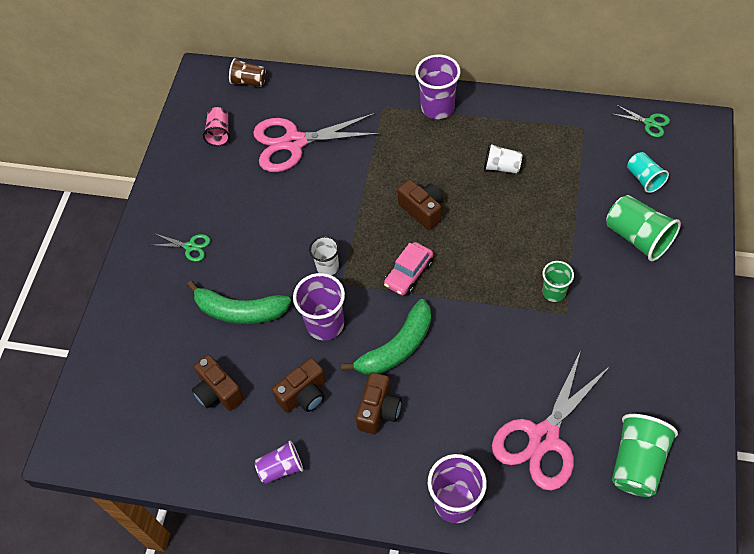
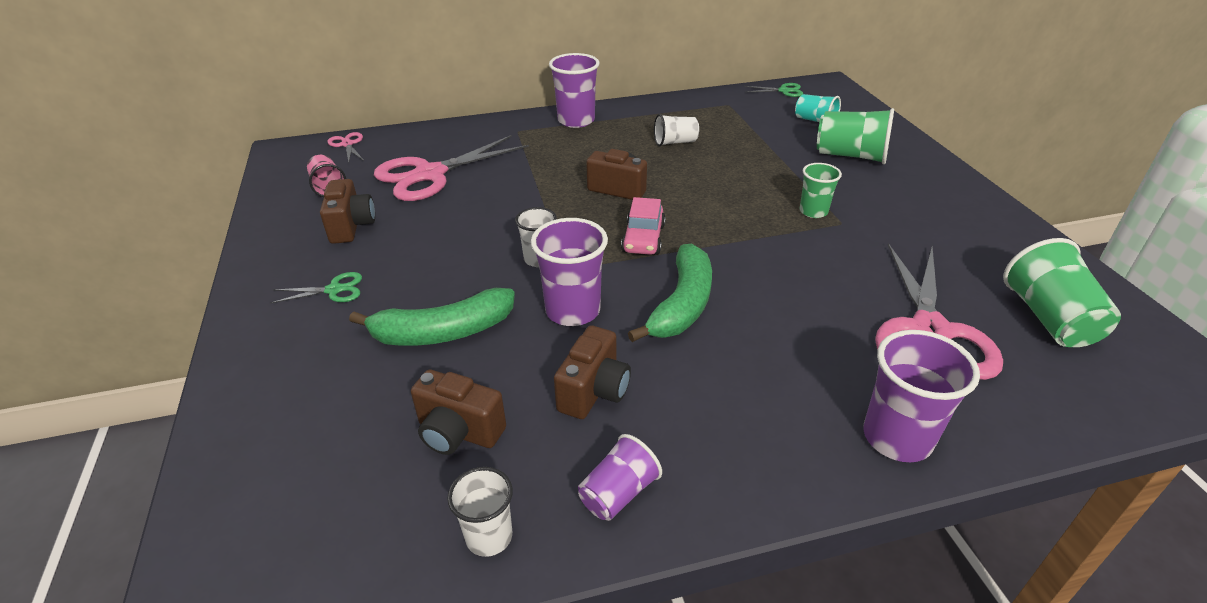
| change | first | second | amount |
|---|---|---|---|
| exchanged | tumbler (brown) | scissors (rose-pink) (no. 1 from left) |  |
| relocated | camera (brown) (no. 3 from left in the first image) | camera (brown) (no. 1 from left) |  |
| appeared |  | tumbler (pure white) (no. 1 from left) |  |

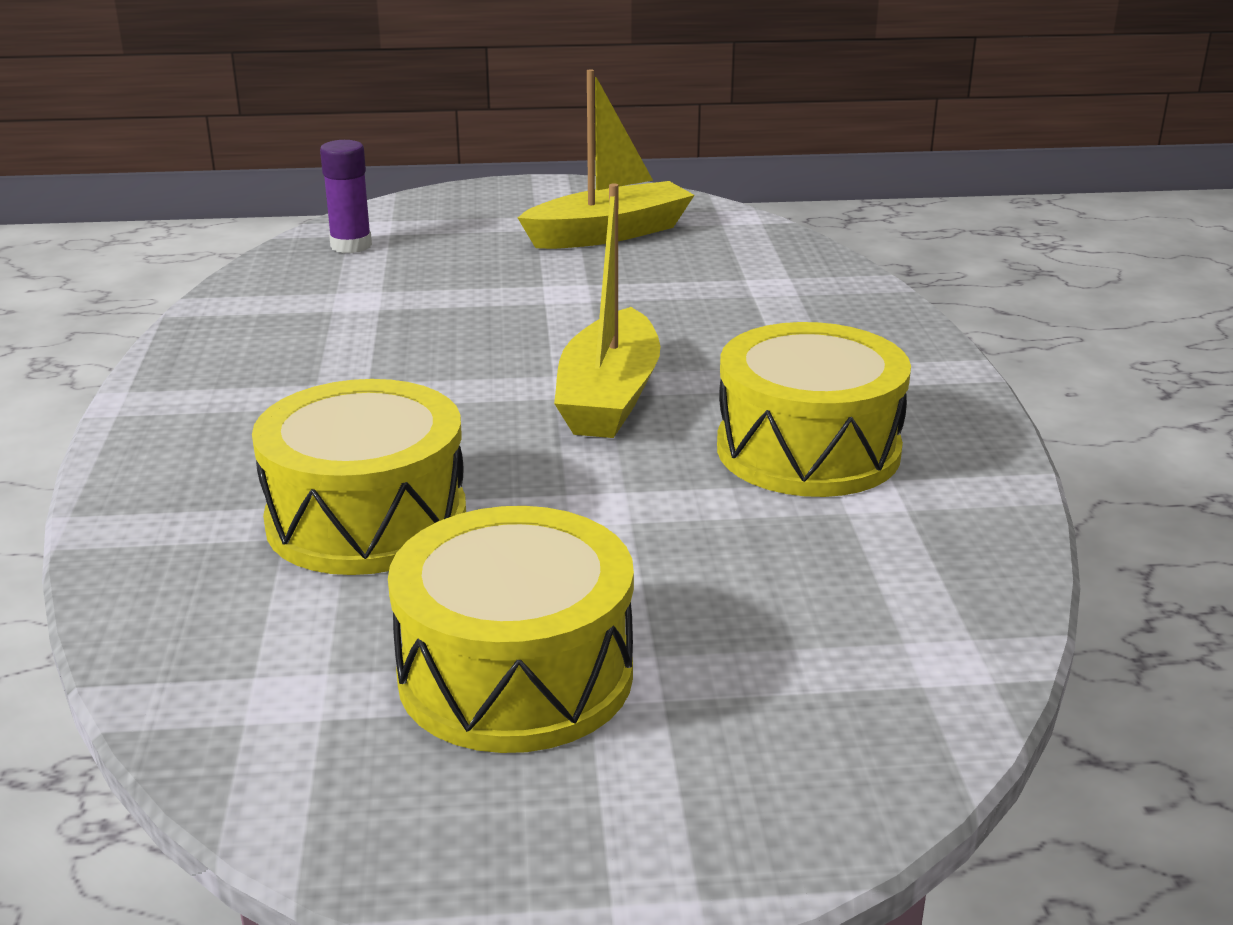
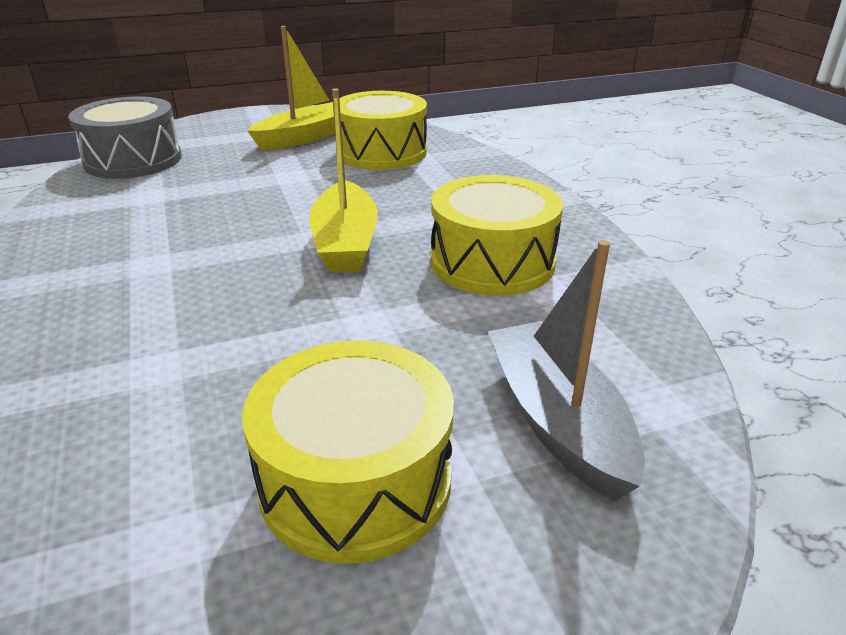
| change | first | second | amount |
|---|---|---|---|
| exchanged | glue (violet) | drum (gray) |  |
| relocated | drum (bright yellow) (no. 1 from left in the first image) | drum (bright yellow) (no. 2 from left) |  |
| appeared |  | toy boat (gray) |  |

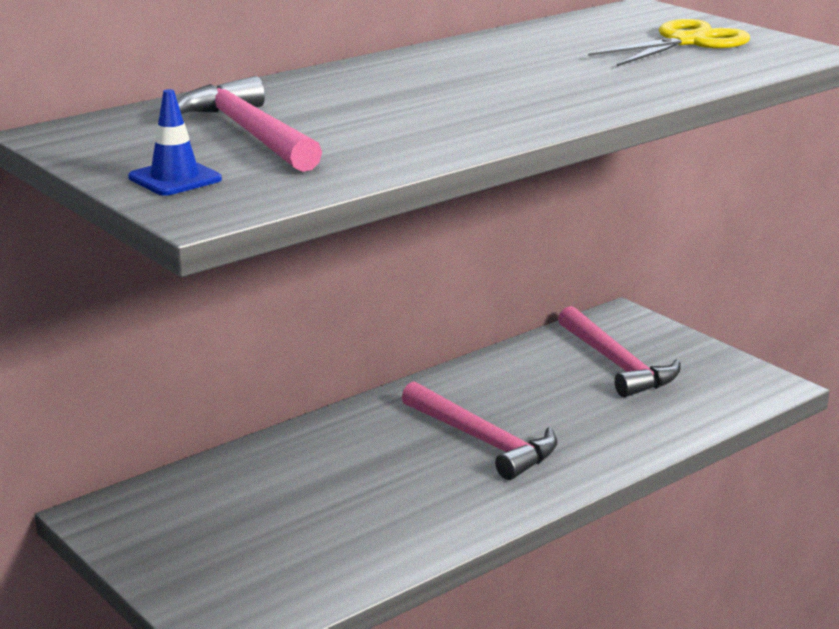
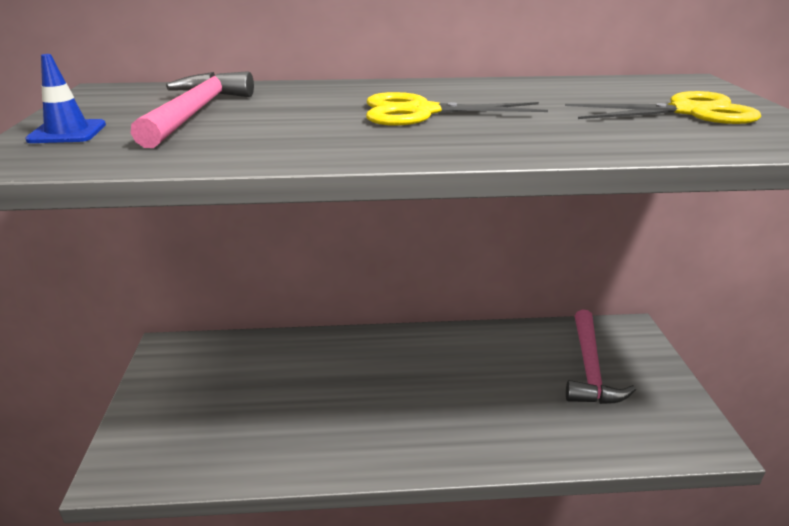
| change | first | second | amount |
|---|---|---|---|
| missing | claw hammer (rose-pink) (no. 2 from left) |  |  |
| appeared |  | scissors (bright yellow) (no. 1 from left) |  |

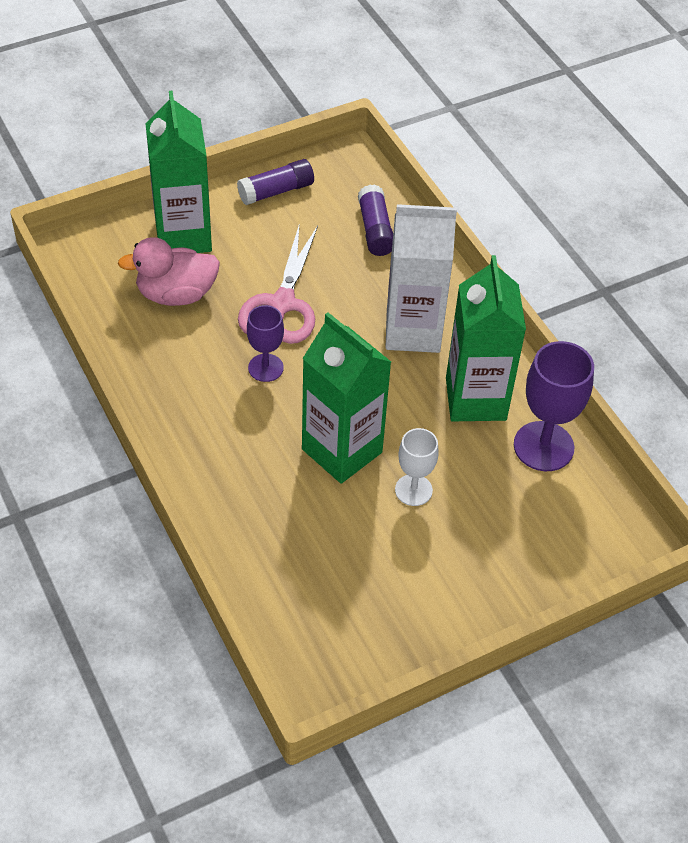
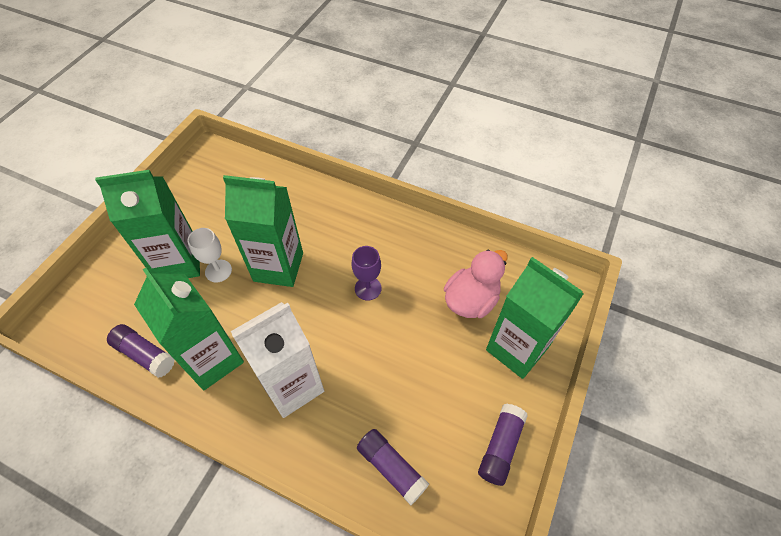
| change | first | second | amount |
|---|---|---|---|
| missing | scissors (rose-pink) |  |  |
| exchanged | wine glass (violet) (no. 2 from left) | glue (violet) (no. 1 from left) |  |
| appeared |  | carton (emerald) (no. 1 from left) |  |

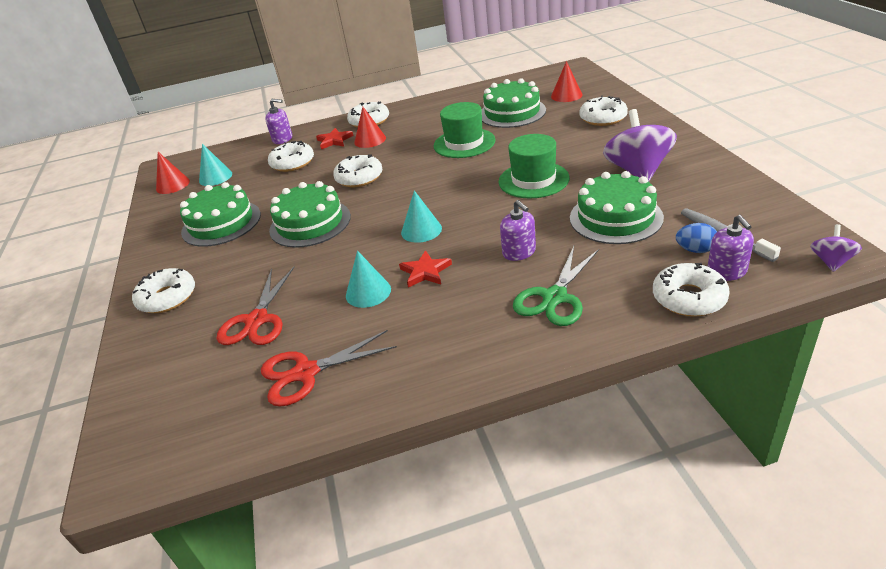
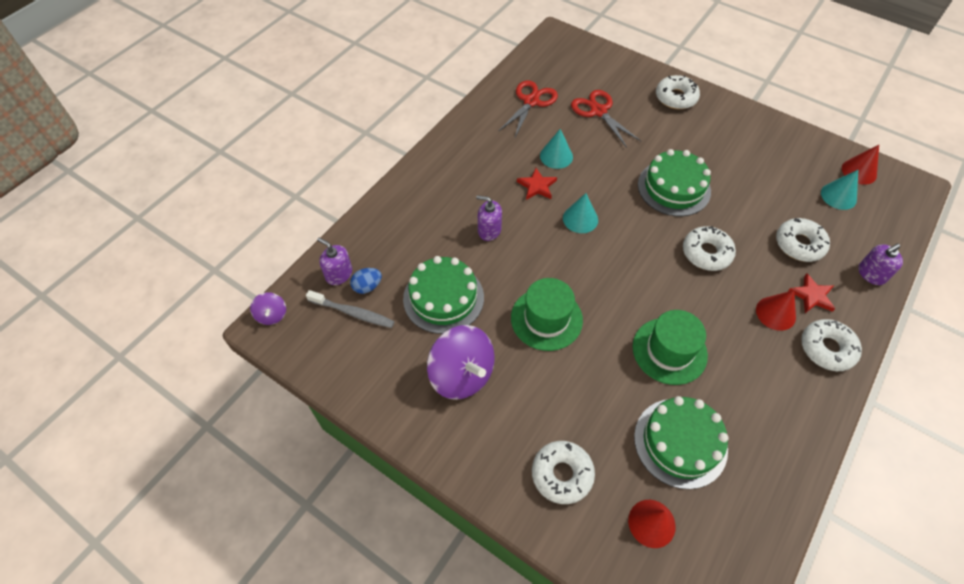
| change | first | second | amount |
|---|---|---|---|
| missing | cake (emerald) (no. 1 from left) |  |  |
| missing | scissors (emerald) |  |  |
| missing | donut (pure white) (no. 6 from left) |  |  |

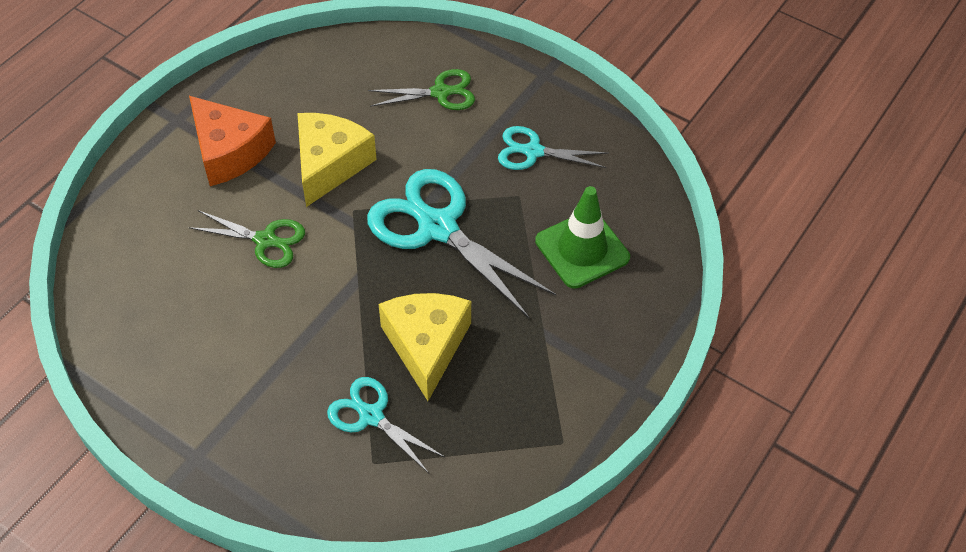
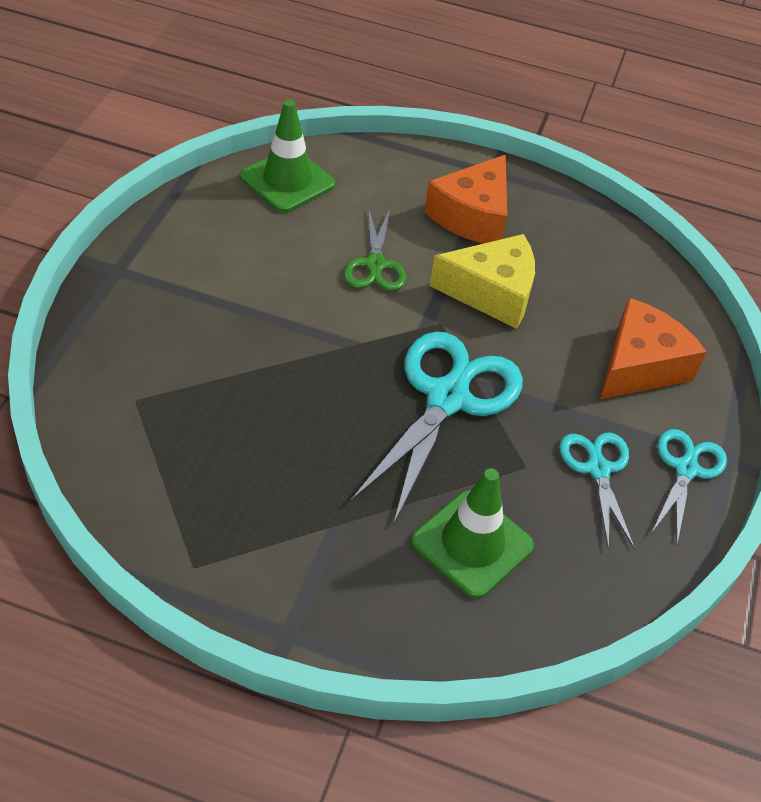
| change | first | second | amount |
|---|---|---|---|
| exchanged | scissors (emerald) (no. 2 from left) | cheese wedge (bright orange) (no. 2 from left) |  |
| missing | cheese wedge (bright yellow) (no. 2 from left) |  |  |
| relocated | scissors (turquoise) (no. 1 from left in the first image) | scissors (turquoise) (no. 3 from left) |  |
| appeared |  | safety cone (emerald) (no. 1 from left) |  |

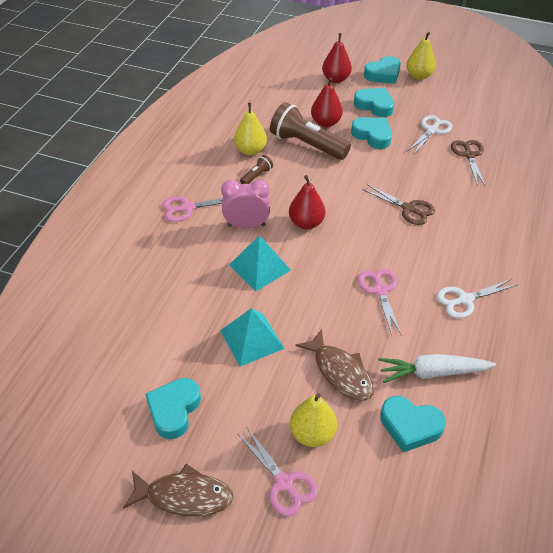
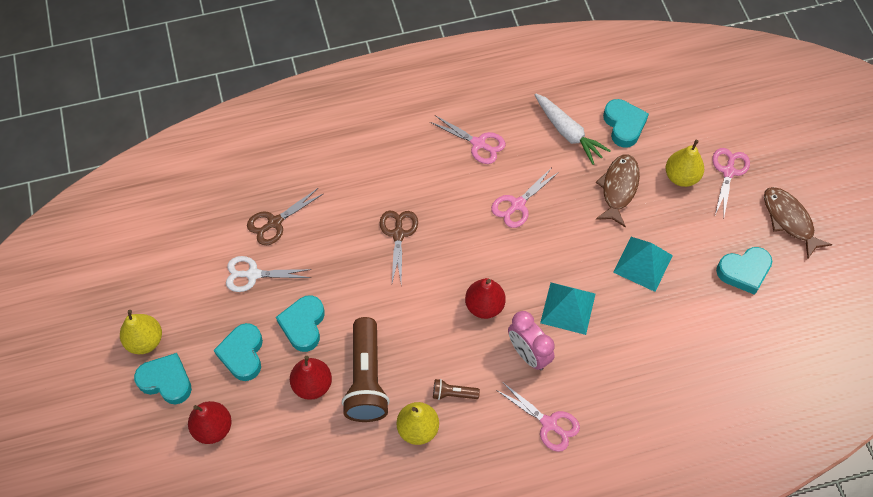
| change | first | second | amount |
|---|---|---|---|
| colour | scissors (pure white) (no. 2 from left) | scissors (rose-pink) (no. 1 from left) |  |

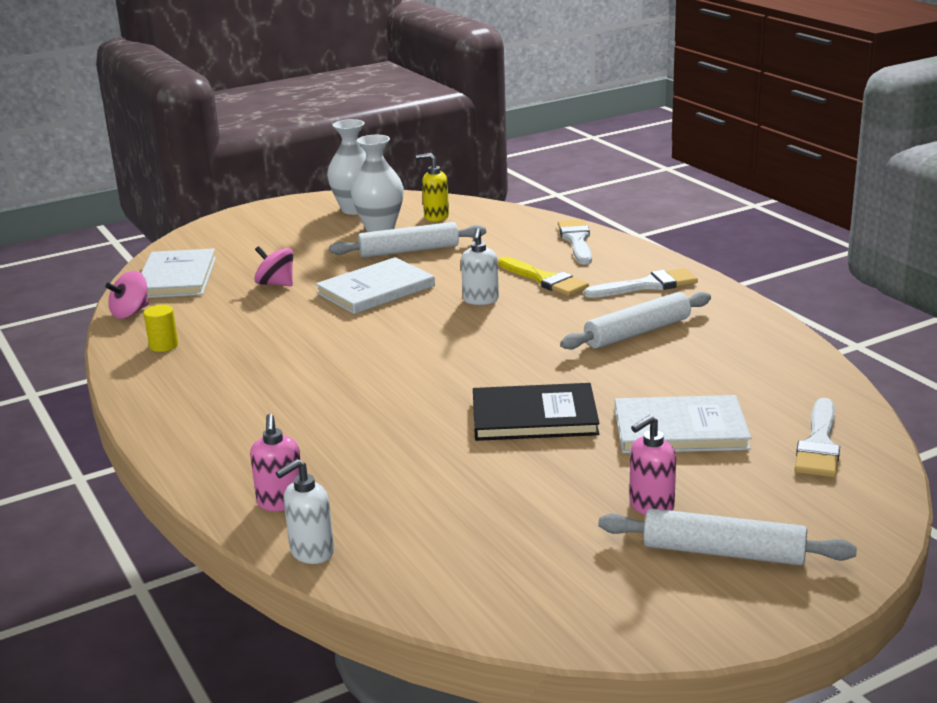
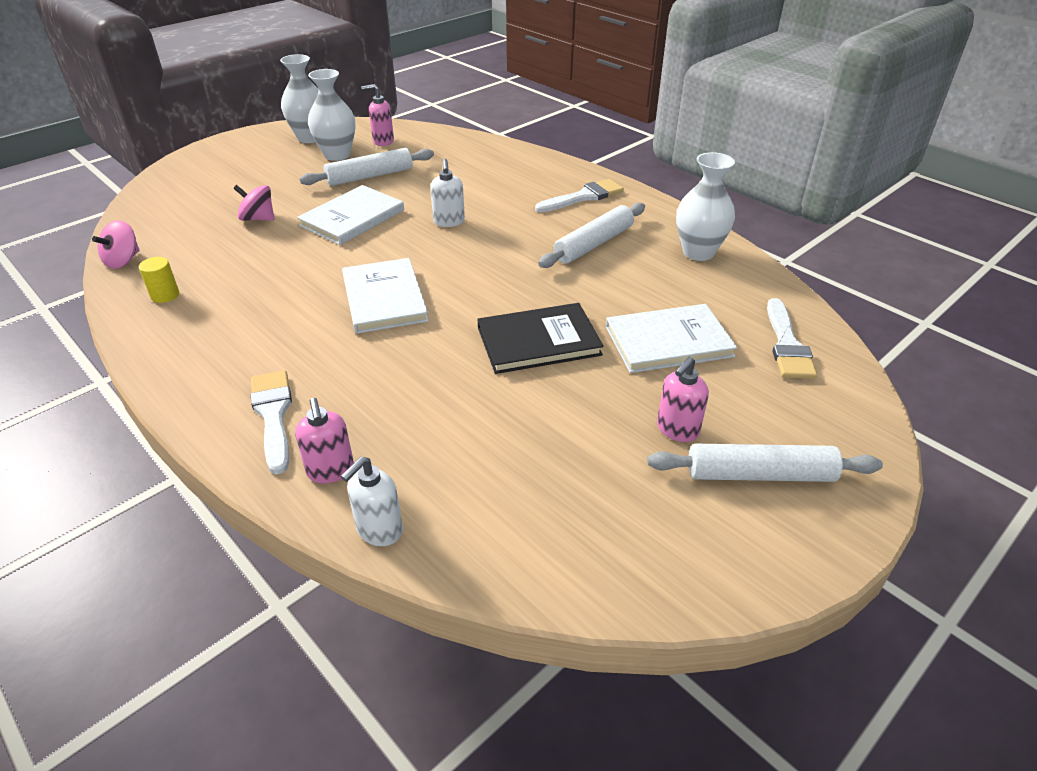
| change | first | second | amount |
|---|---|---|---|
| colour | soap pump (bright yellow) | soap pump (rose-pink) (no. 2 from left) |  |
| relocated | brush (pure white) (no. 1 from left) |  |  |
| relocated | hardcover (pure white) (no. 1 from left in the first image) | hardcover (pure white) (no. 2 from left) |  |
| missing | brush (bright yellow) |  |  |
| appeared |  | tall vase (pure white) (no. 3 from left) |  |

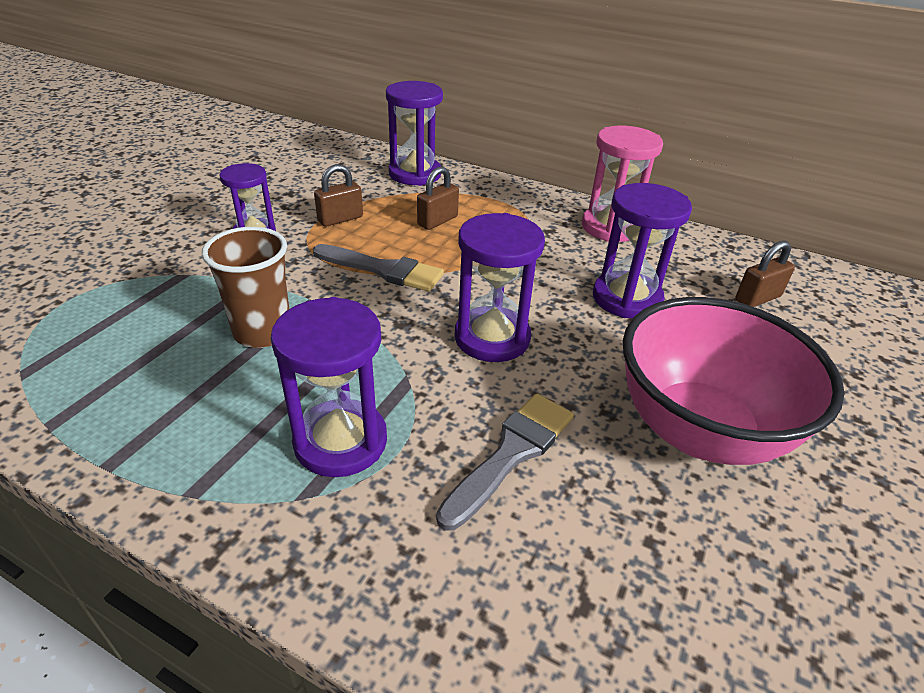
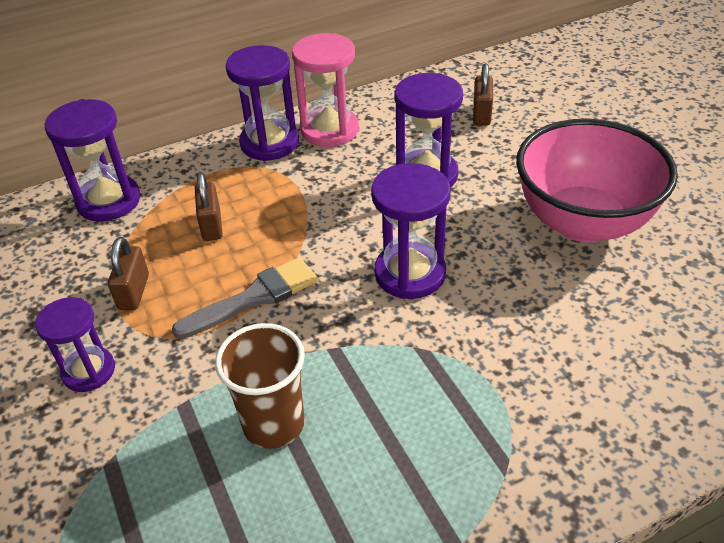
| change | first | second | amount |
|---|---|---|---|
| relocated | sand timer (violet) (no. 2 from left in the first image) | sand timer (violet) (no. 3 from left) |  |
| missing | brush (gray) (no. 2 from left) |  |  |

